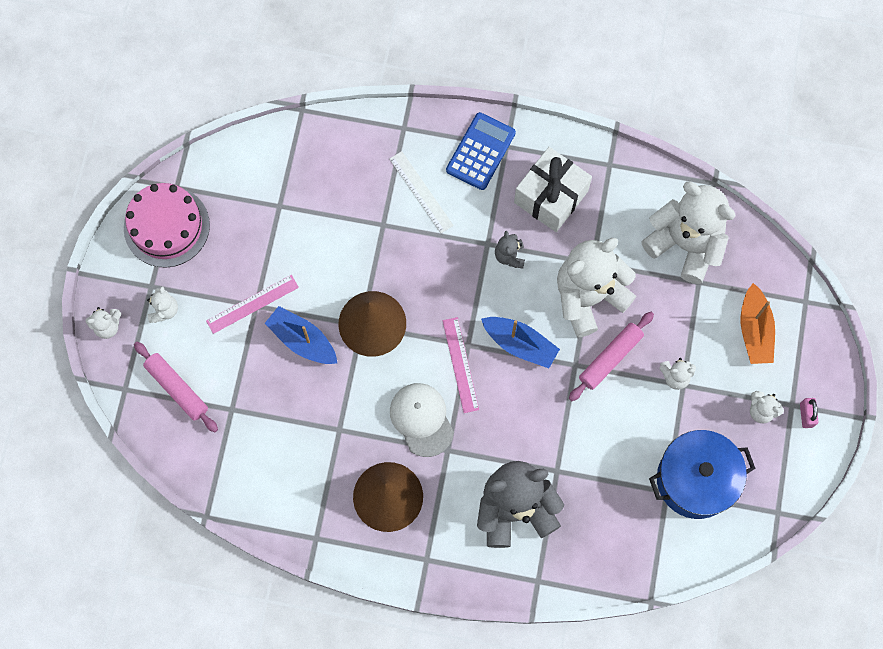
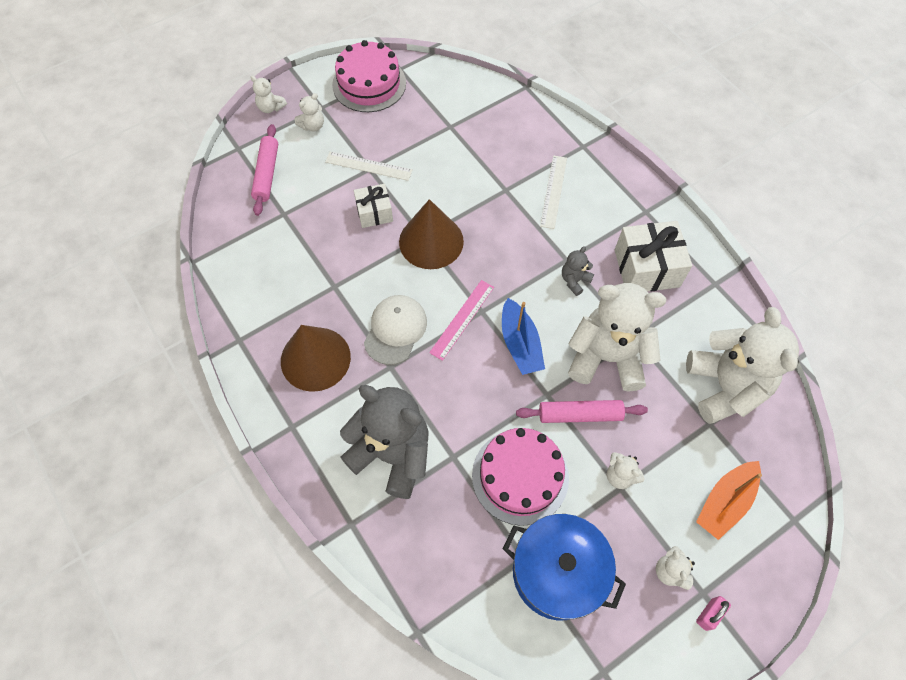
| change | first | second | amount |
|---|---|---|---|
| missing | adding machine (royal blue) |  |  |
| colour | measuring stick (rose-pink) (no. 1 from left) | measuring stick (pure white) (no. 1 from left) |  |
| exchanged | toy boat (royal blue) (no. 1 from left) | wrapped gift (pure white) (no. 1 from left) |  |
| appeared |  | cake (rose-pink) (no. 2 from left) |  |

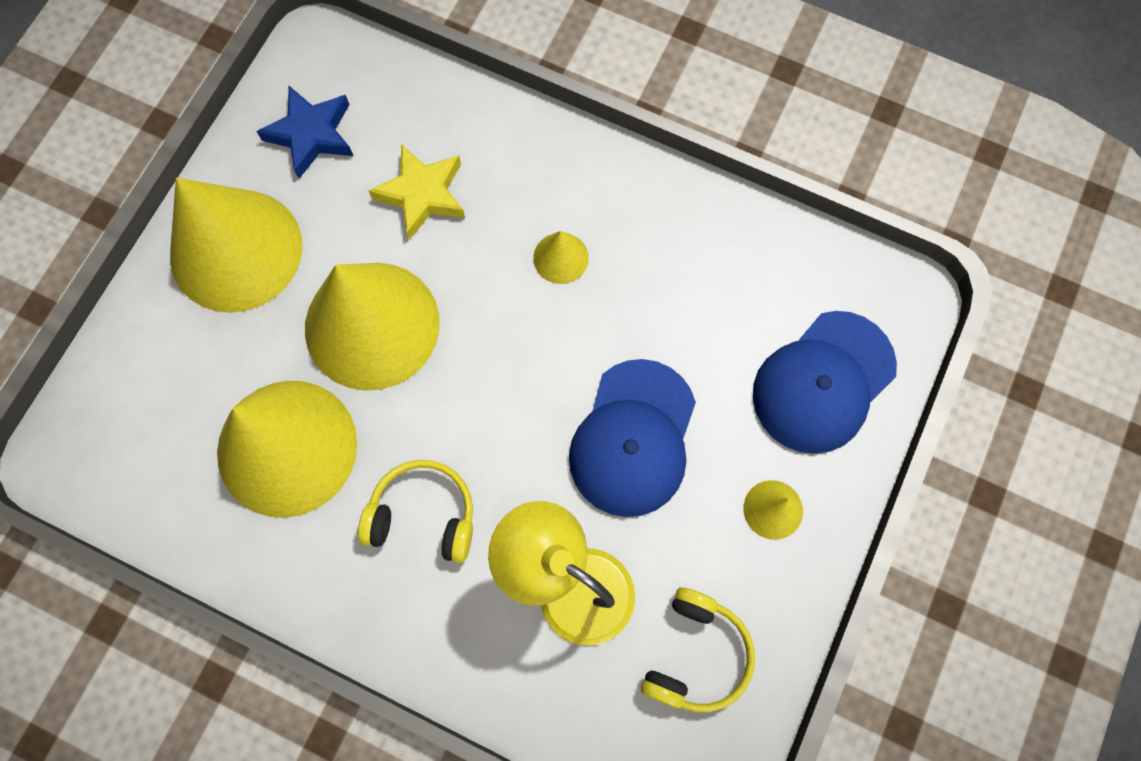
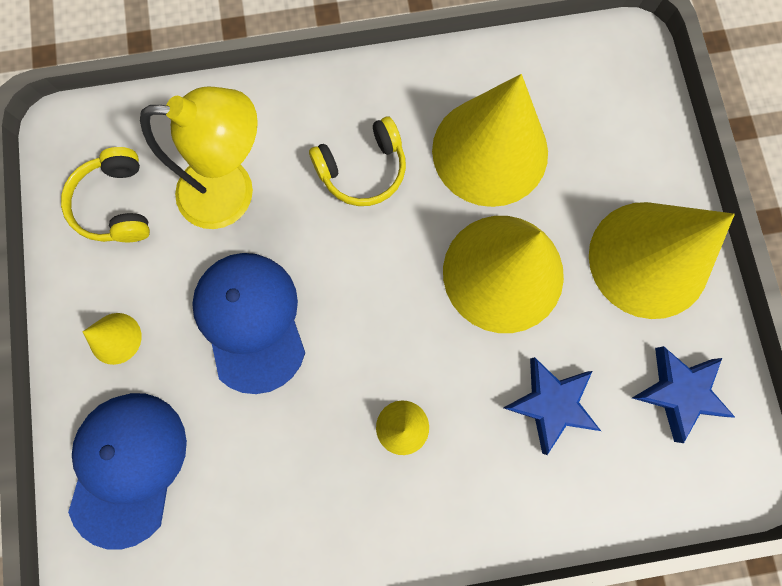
| change | first | second | amount |
|---|---|---|---|
| colour | star (bright yellow) | star (royal blue) (no. 1 from left) |  |

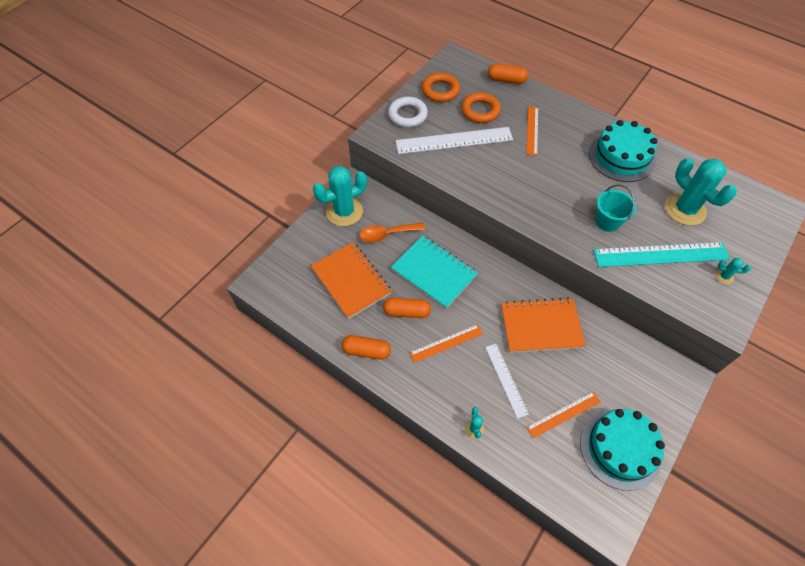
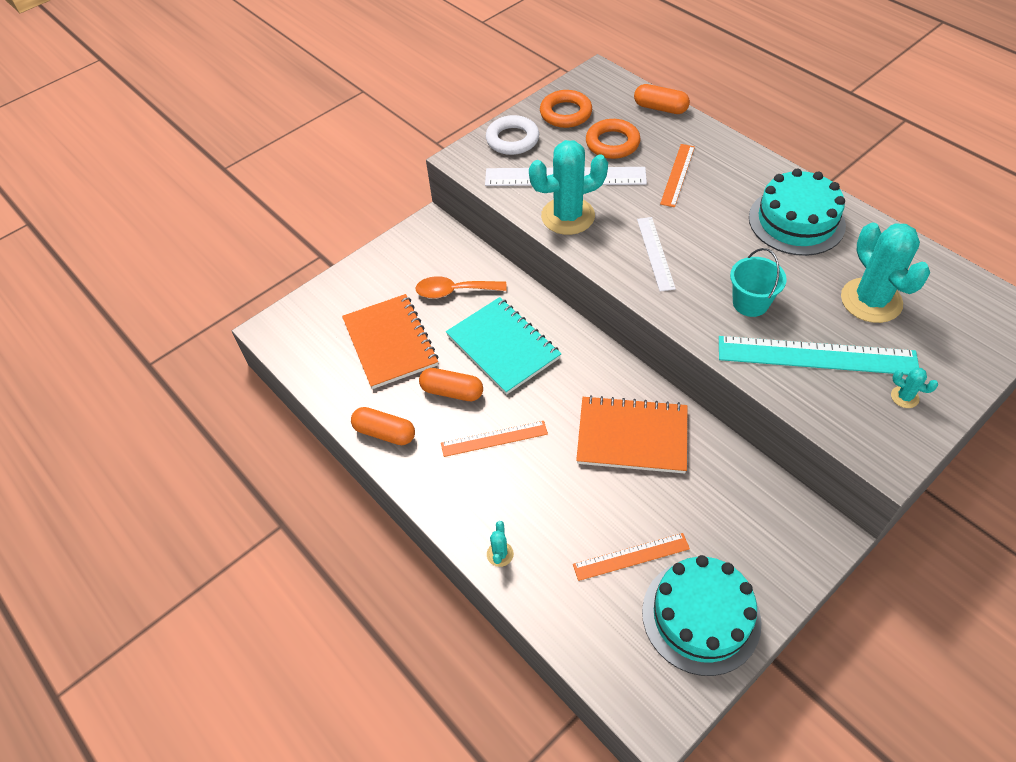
| change | first | second | amount |
|---|---|---|---|
| relocated | saguaro cactus (turquoise) (no. 1 from left in the first image) | saguaro cactus (turquoise) (no. 2 from left) |  |
| relocated | measuring stick (pure white) (no. 2 from left) |  |  |

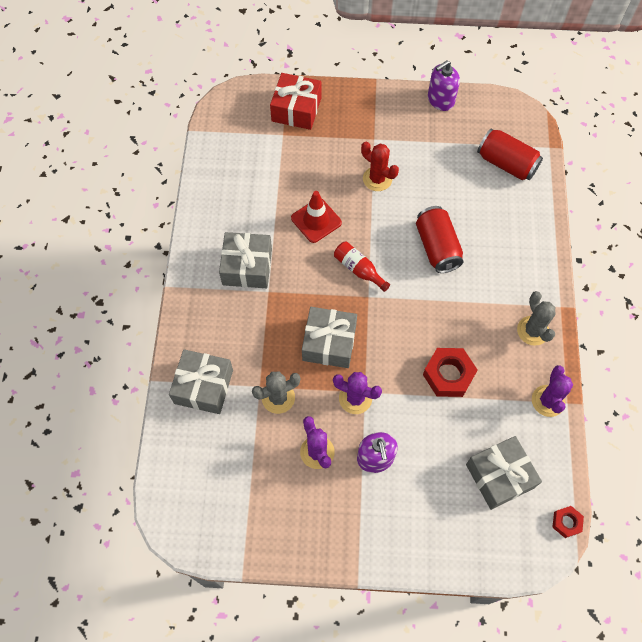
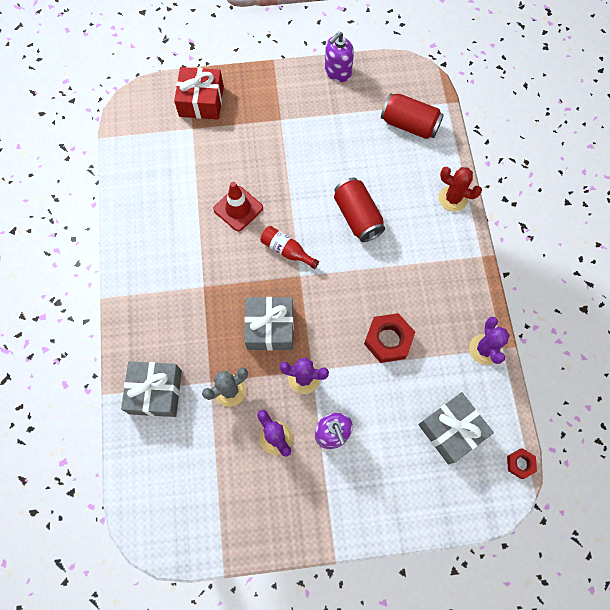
| change | first | second | amount |
|---|---|---|---|
| relocated | saguaro cactus (scarlet) |  |  |
| missing | wrapped gift (gray) (no. 2 from left) |  |  |
| missing | saguaro cactus (gray) (no. 2 from left) |  |  |

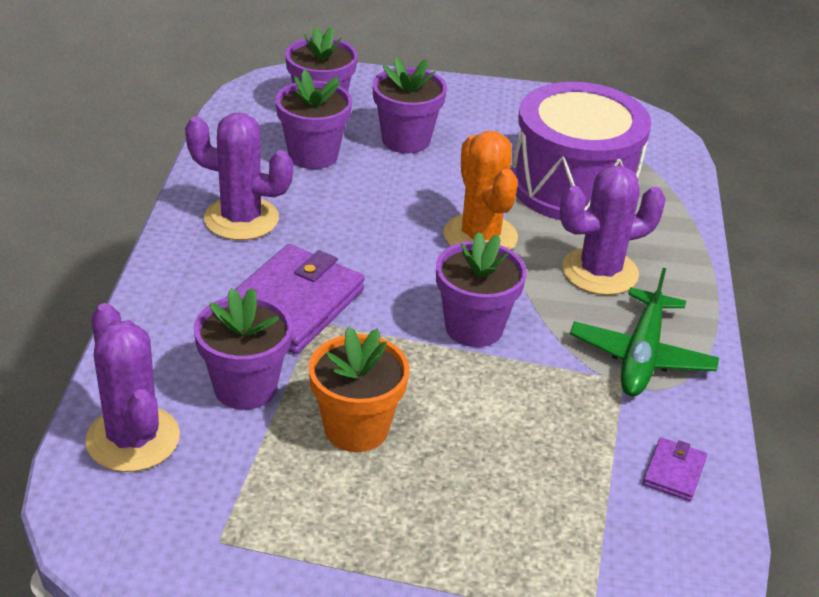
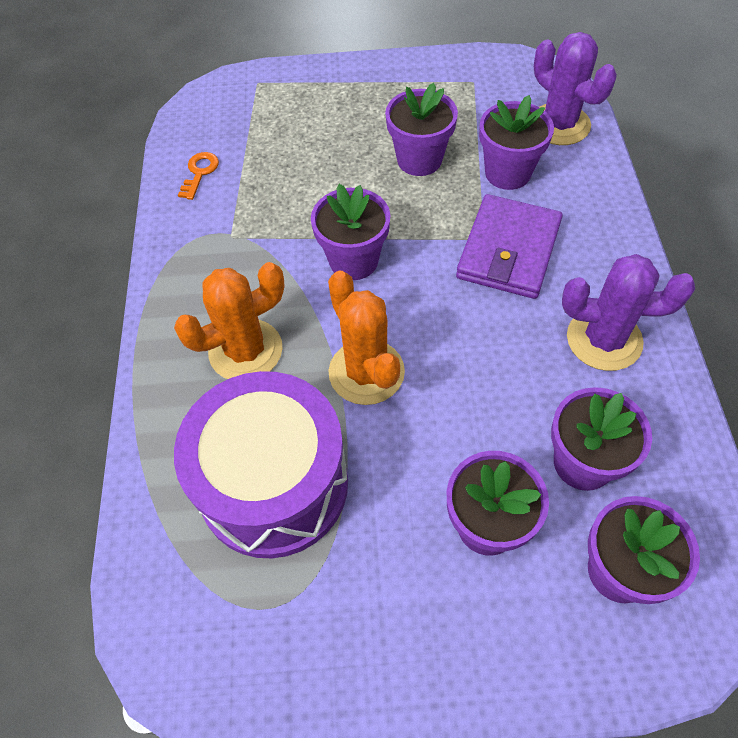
| change | first | second | amount |
|---|---|---|---|
| colour | saguaro cactus (violet) (no. 3 from left) | saguaro cactus (bright orange) (no. 1 from left) |  |
| missing | toy plane (emerald) |  |  |
| colour | flower pot (bright orange) | flower pot (violet) (no. 2 from left) |  |
| exchanged | wallet (violet) (no. 2 from left) | door key (bright orange) |  |

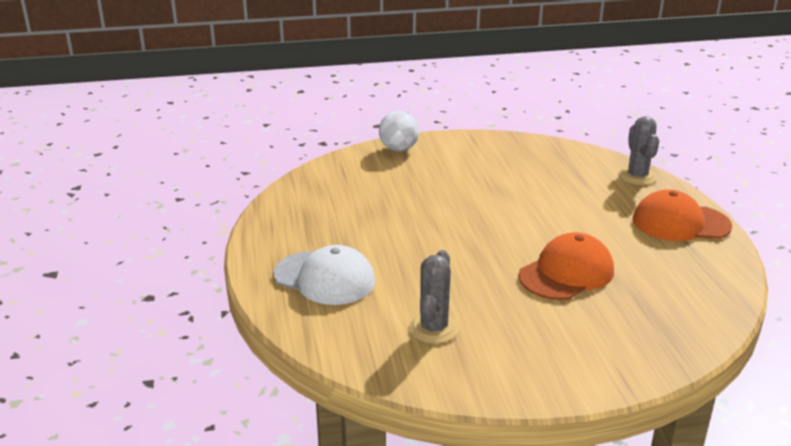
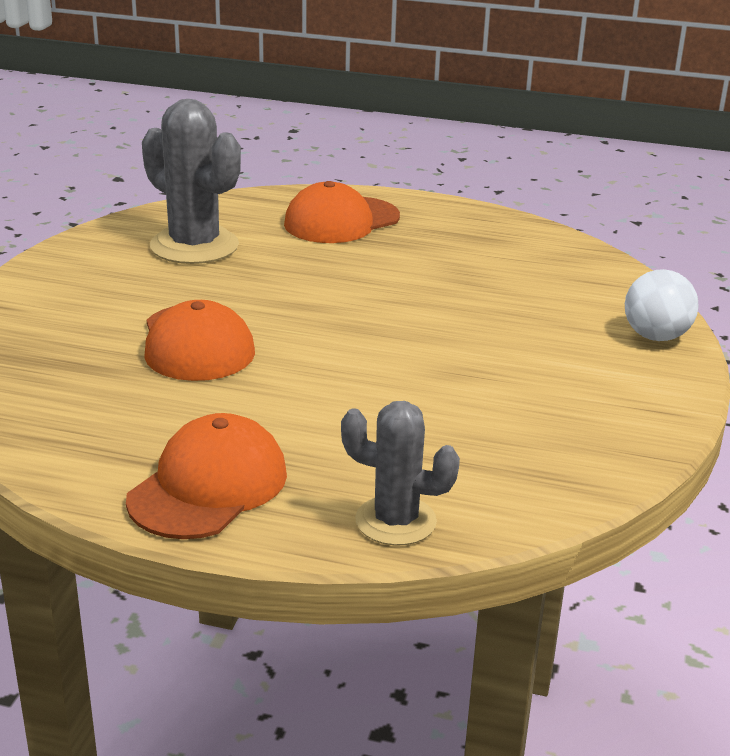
| change | first | second | amount |
|---|---|---|---|
| colour | peaked cap (pure white) | peaked cap (bright orange) (no. 3 from left) |  |
| size | saguaro cactus (gray) (no. 1 from left) |  | x1.57 |

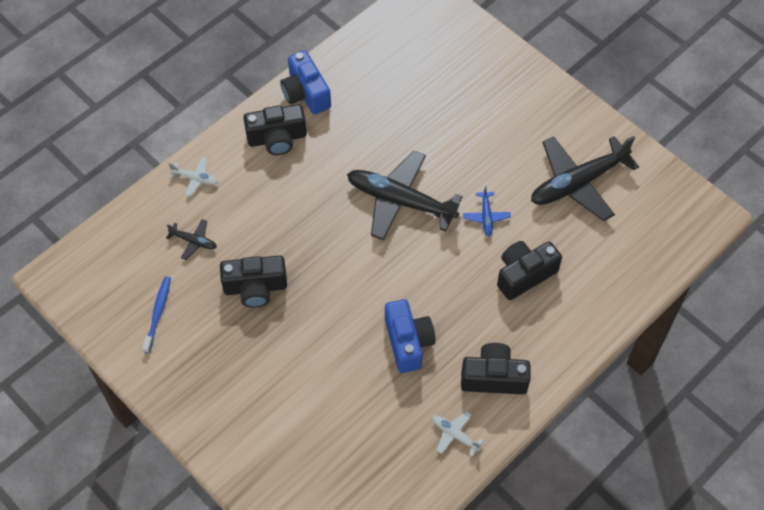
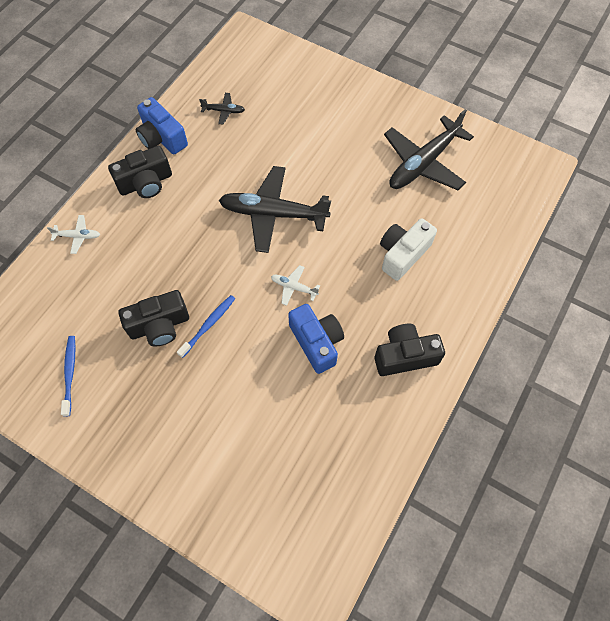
| change | first | second | amount |
|---|---|---|---|
| missing | toy plane (royal blue) |  |  |
| relocated | toy plane (jet-black) (no. 1 from left) |  |  |
| colour | camera (jet-black) (no. 4 from left) | camera (pure white) |  |
| relocated | toy plane (pure white) (no. 2 from left) |  |  |
| appeared |  | toothbrush (royal blue) (no. 2 from left) |  |

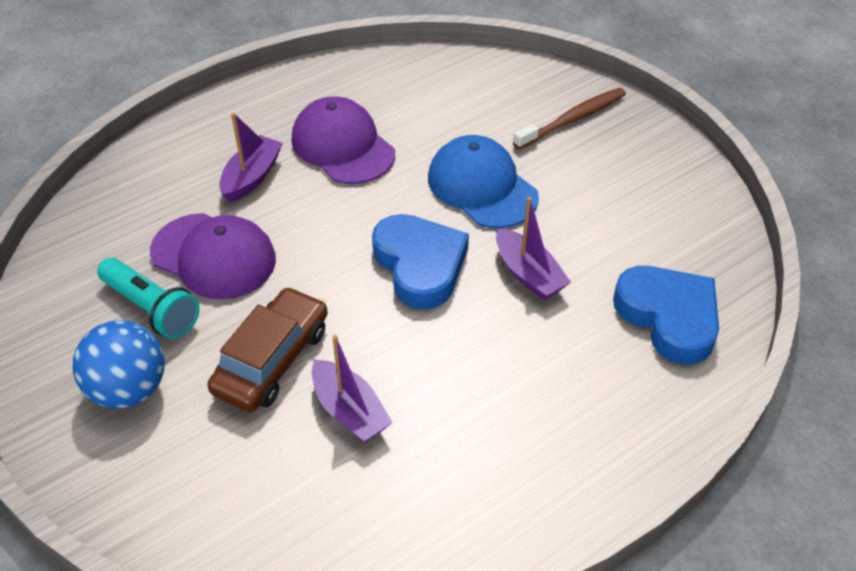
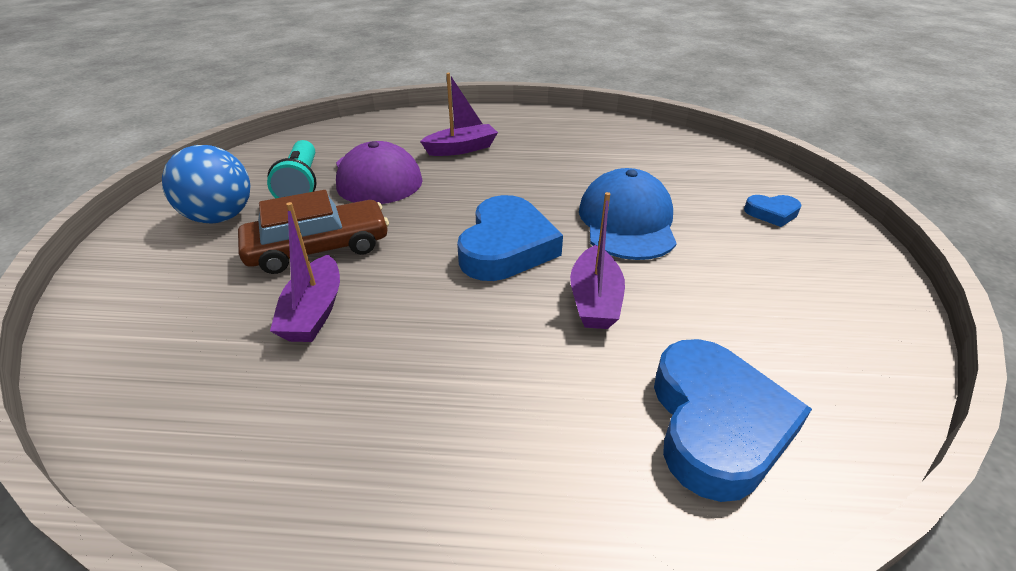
| change | first | second | amount |
|---|---|---|---|
| exchanged | toothbrush (brown) | love heart (royal blue) (no. 3 from left) |  |
| missing | peaked cap (violet) (no. 2 from left) |  |  |

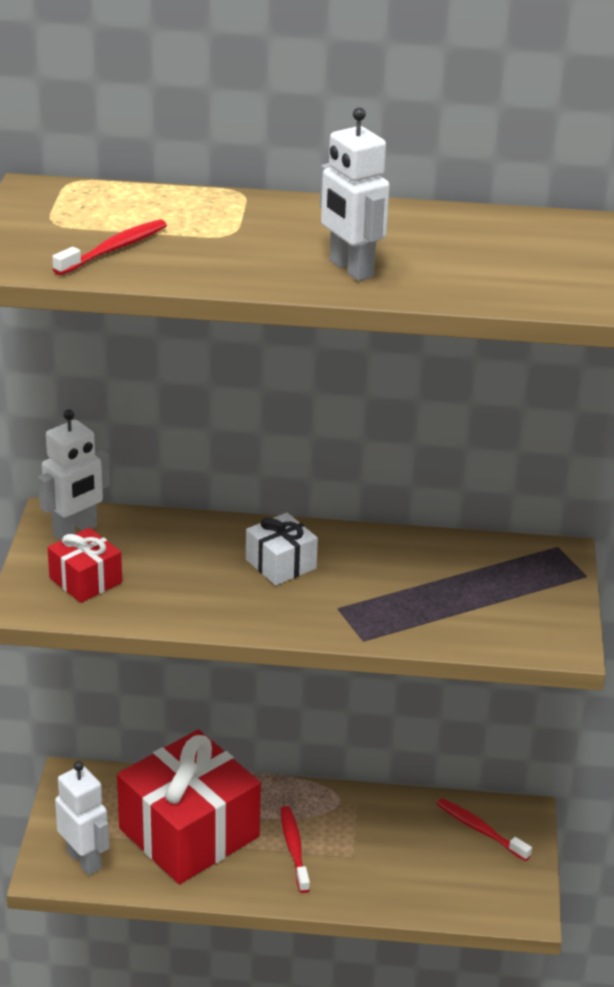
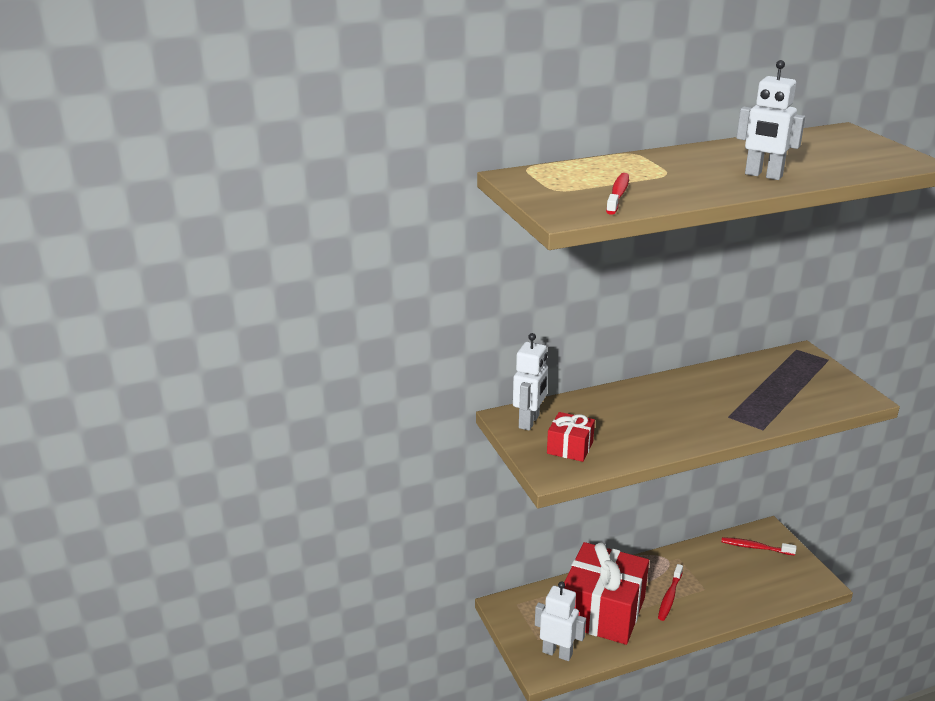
| change | first | second | amount |
|---|---|---|---|
| missing | wrapped gift (pure white) |  |  |
| spun | toothbrush (scarlet) (no. 2 from left) |  | 120 degrees counterclockwise |

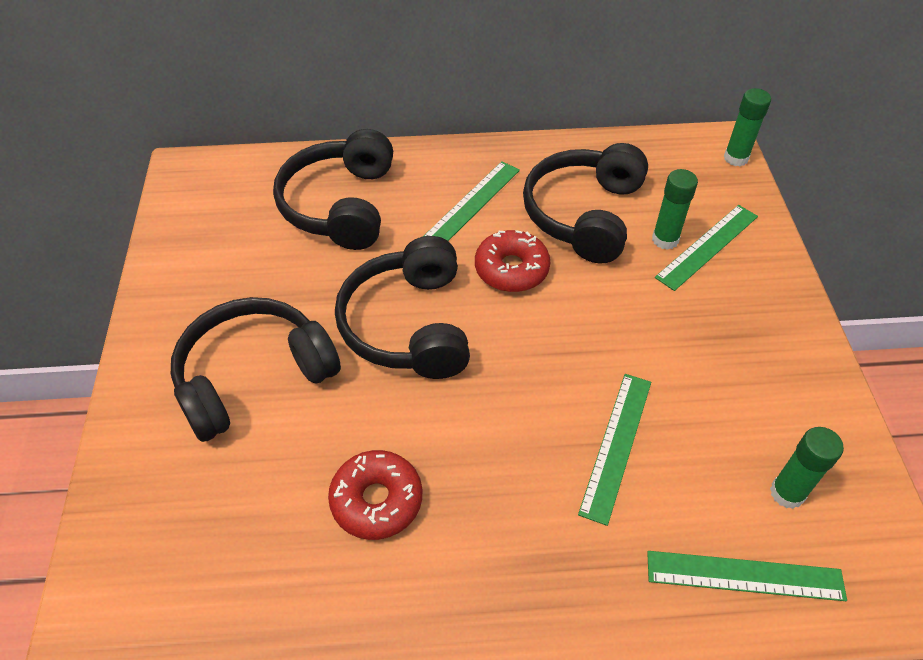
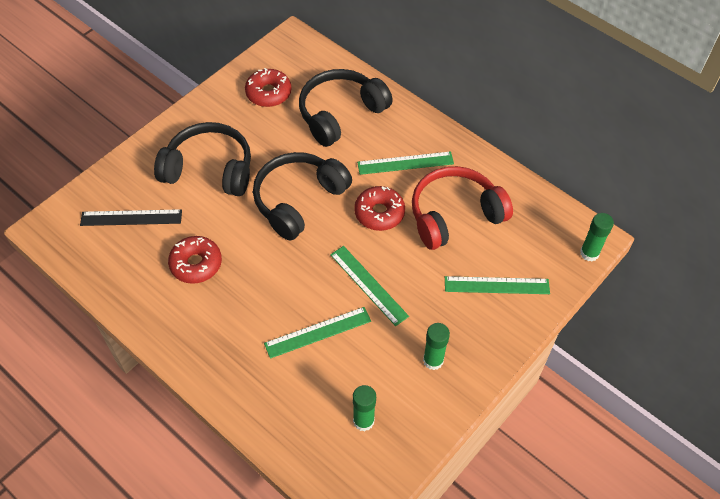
| change | first | second | amount |
|---|---|---|---|
| colour | headset (jet-black) (no. 4 from left) | headset (scarlet) |  |
| relocated | glue (emerald) (no. 1 from left in the first image) | glue (emerald) (no. 2 from left) |  |
| relocated | measuring stick (emerald) (no. 4 from left in the first image) | measuring stick (emerald) (no. 2 from left) |  |
| appeared |  | donut (scarlet) (no. 2 from left) |  |
| appeared |  | measuring stick (jet-black) |  |

